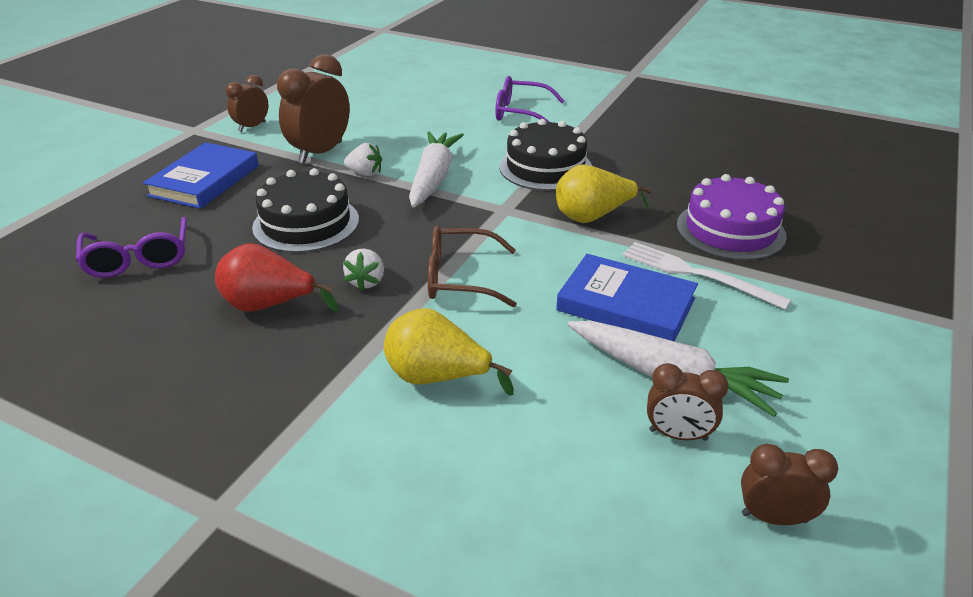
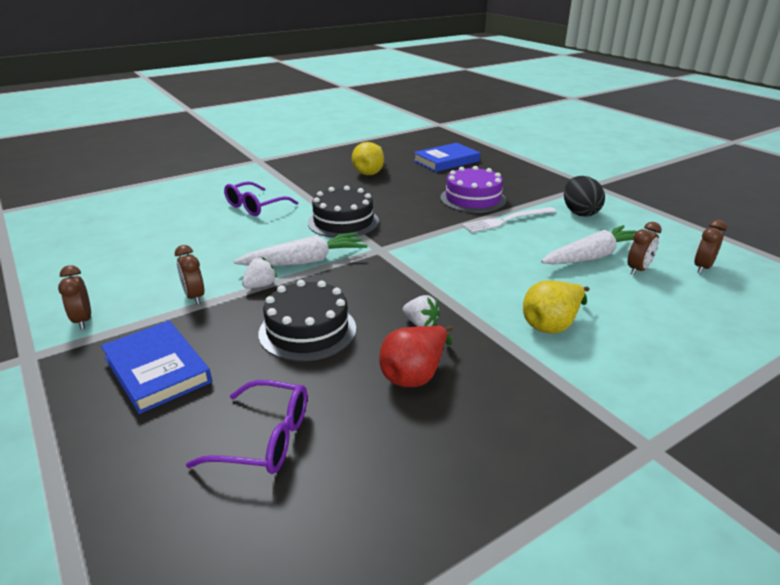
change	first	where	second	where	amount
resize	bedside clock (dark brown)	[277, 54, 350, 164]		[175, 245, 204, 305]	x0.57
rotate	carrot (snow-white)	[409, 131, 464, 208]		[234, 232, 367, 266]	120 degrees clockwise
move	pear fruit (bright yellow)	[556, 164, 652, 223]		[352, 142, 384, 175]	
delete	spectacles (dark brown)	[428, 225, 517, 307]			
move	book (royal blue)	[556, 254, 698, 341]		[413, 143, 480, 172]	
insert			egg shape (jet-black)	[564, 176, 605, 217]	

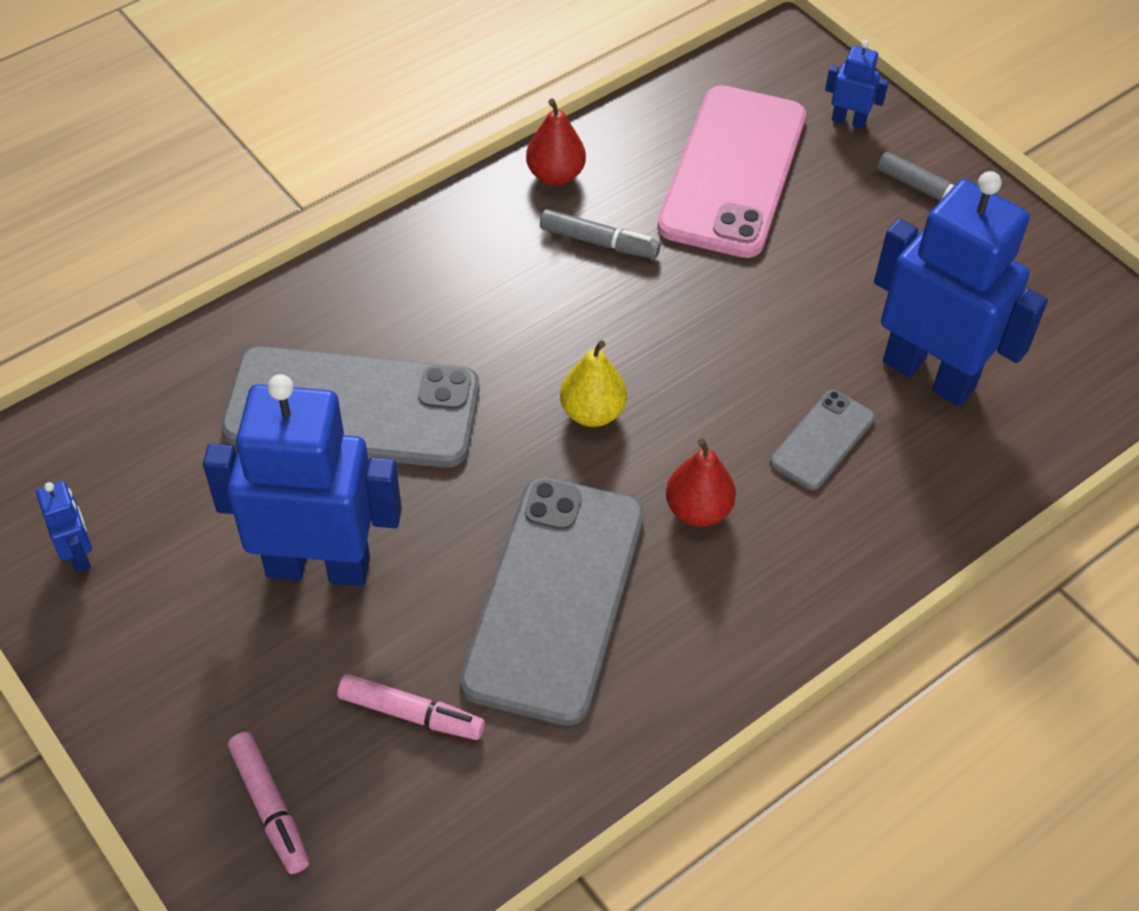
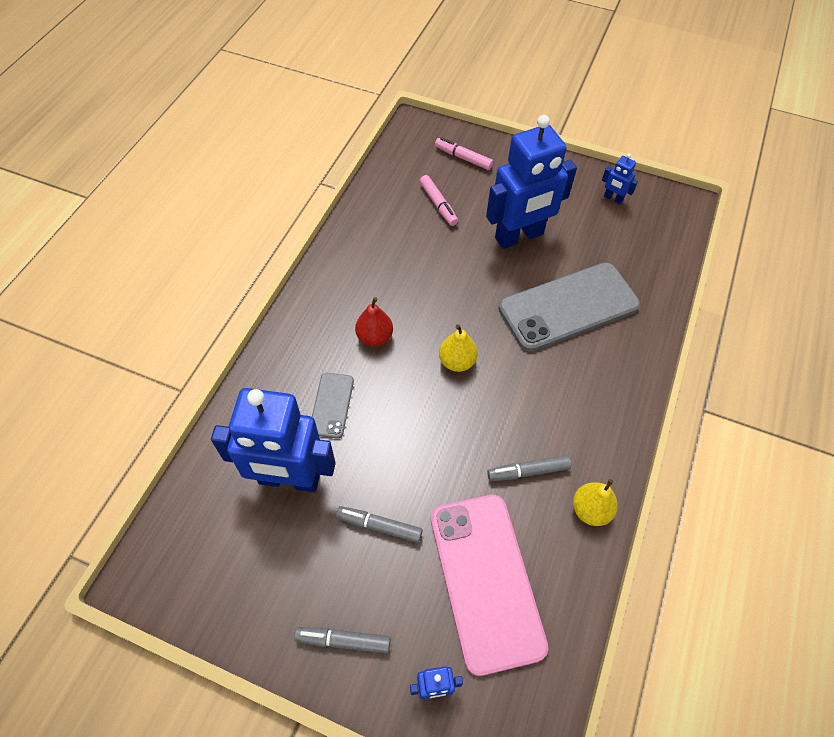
change	first	where	second	where	amount
recolor	pear fruit (scarlet)	[526, 99, 586, 186]	pear fruit (bright yellow)	[573, 479, 618, 526]	
delete	phone (gray)	[460, 477, 644, 726]			
rotate	marker pen (rosy)	[337, 674, 485, 740]		[420, 175, 458, 226]	105 degrees counterclockwise
insert			marker pen (gray)	[336, 506, 423, 543]	

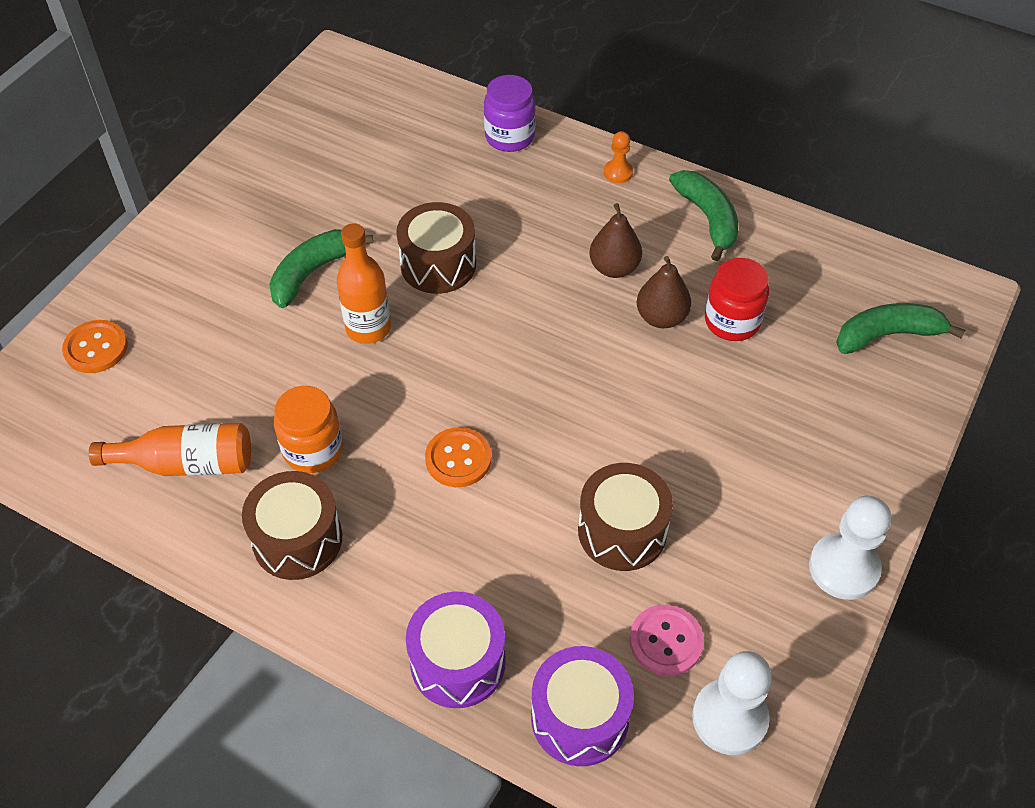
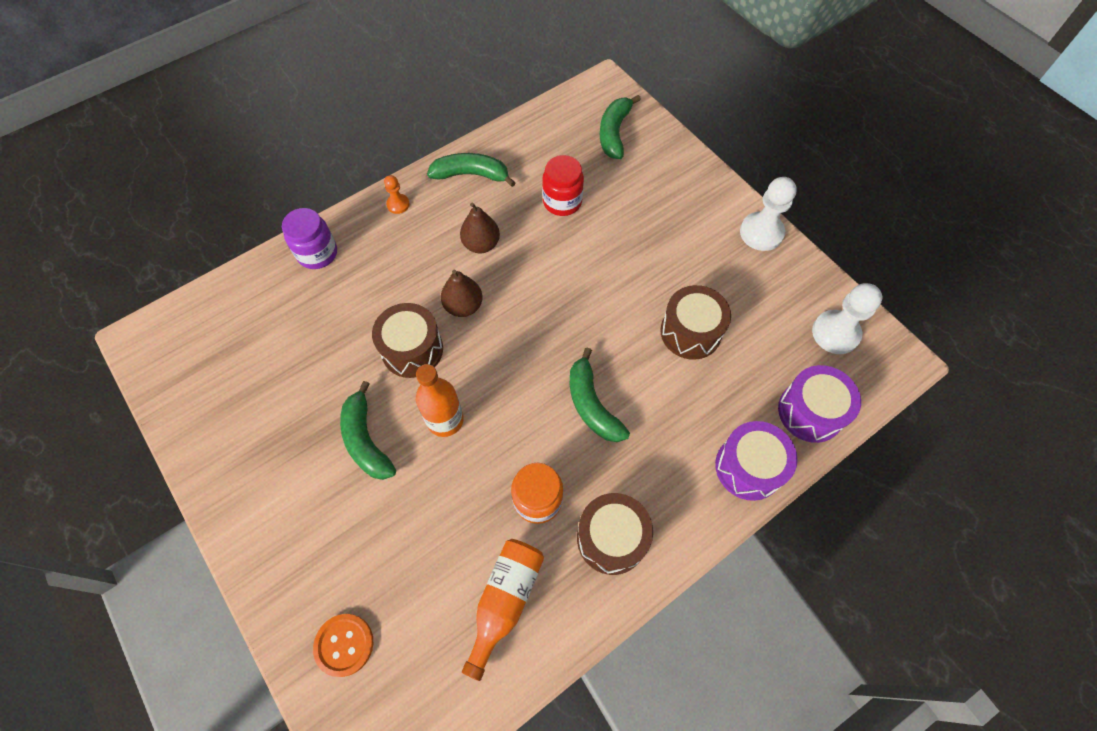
change	first	where	second	where	amount
move	pear fruit (dark brown)	[637, 256, 691, 328]		[441, 270, 483, 317]	
replace	button (bright orange)	[425, 427, 492, 487]	banana fruit (green)	[570, 348, 630, 442]	
delete	button (rosy)	[630, 605, 704, 676]			

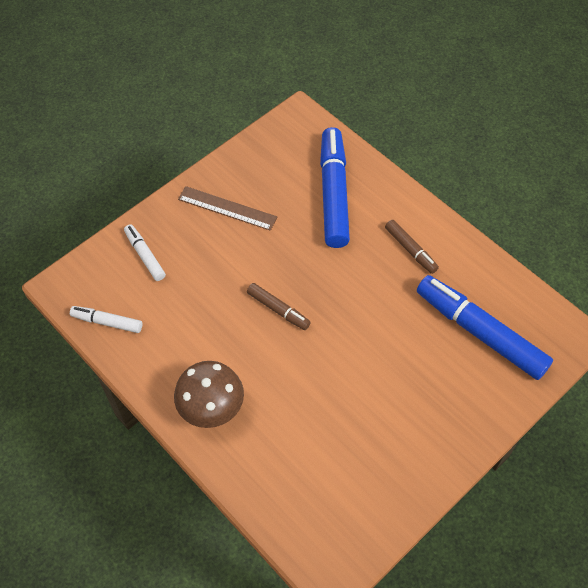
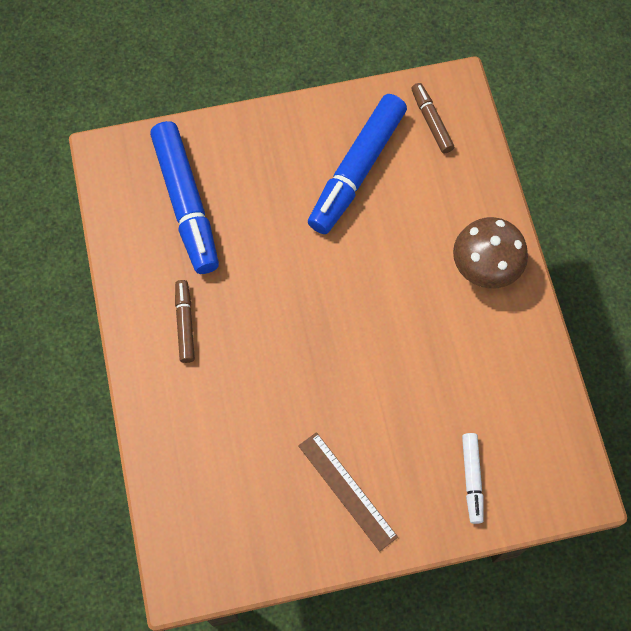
change	first	where	second	where	amount
move	marker pen (royal blue)	[320, 127, 350, 248]		[308, 94, 407, 234]	
move	marker pen (dark brown)	[247, 283, 311, 330]		[411, 83, 454, 153]	
delete	marker pen (snow-white)	[70, 306, 142, 333]			

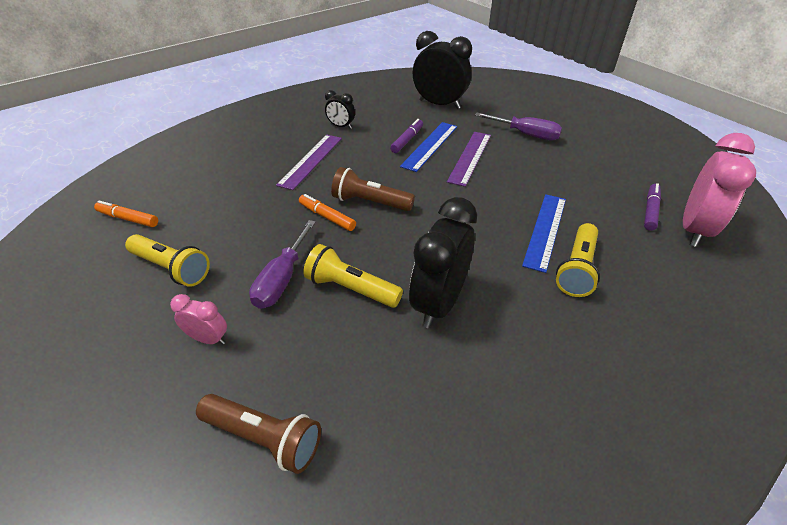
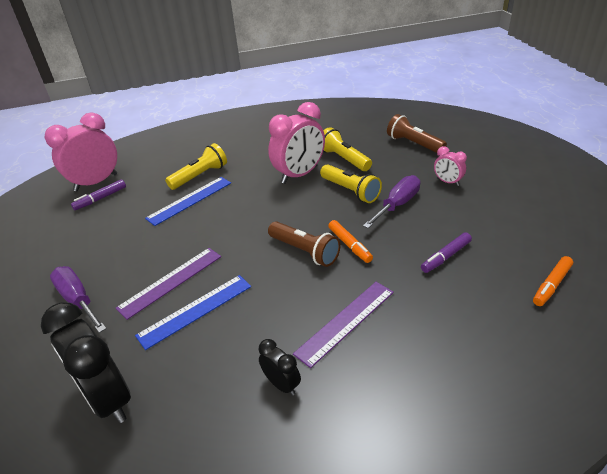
change	first	where	second	where	amount
move	marker pen (purple)	[390, 119, 423, 153]		[421, 232, 472, 273]	
recolor	bedside clock (jet-black)	[409, 197, 477, 328]	bedside clock (rosy)	[268, 102, 325, 184]	
rotate	marker pen (bright orange)	[94, 201, 158, 227]		[533, 256, 573, 306]	90 degrees clockwise
move	flashlight (bright yellow)	[125, 234, 210, 287]		[323, 127, 372, 171]	

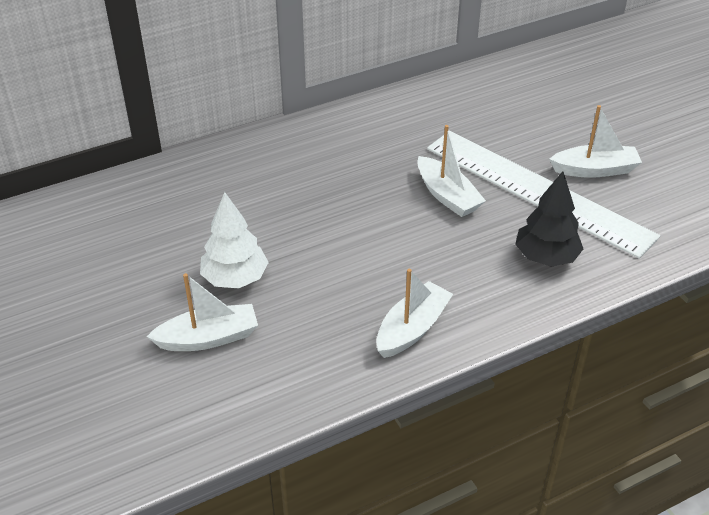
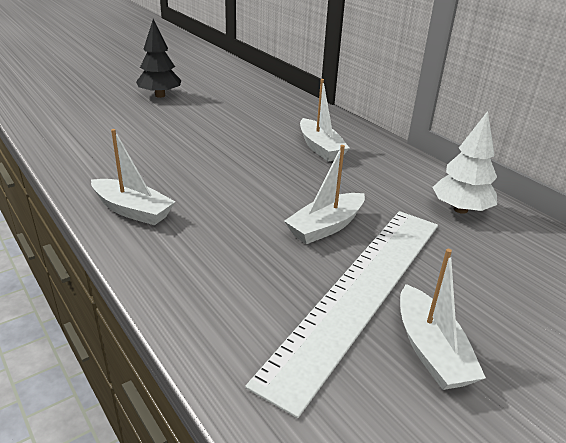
change	first	where	second	where	amount
move	toy tree (jet-black)	[515, 171, 583, 267]		[136, 19, 182, 98]	
move	toy tree (snow-white)	[200, 192, 269, 288]		[432, 111, 497, 214]	
move	toy boat (snow-white)	[147, 273, 258, 351]		[300, 79, 350, 162]	

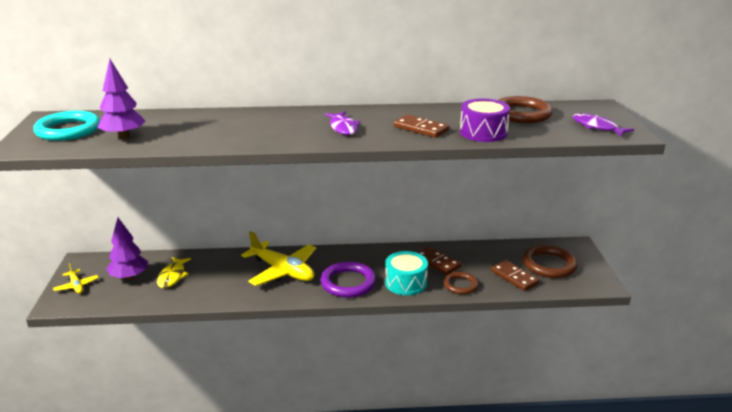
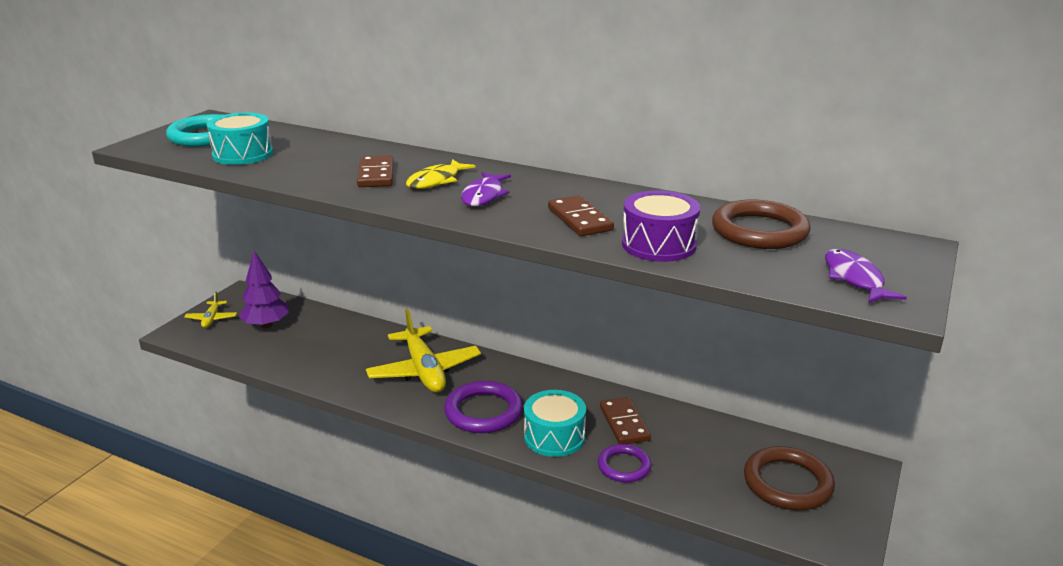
change	first	where	second	where	amount
replace	toy tree (purple)	[97, 59, 146, 139]	toy drum (turquoise)	[207, 113, 273, 165]	
move	fish (bright yellow)	[157, 257, 191, 288]		[406, 159, 476, 189]	
move	domino tile (dark brown)	[491, 260, 540, 291]		[357, 155, 394, 187]	
recolor	ring (dark brown)	[443, 272, 479, 295]	ring (purple)	[598, 444, 651, 482]	

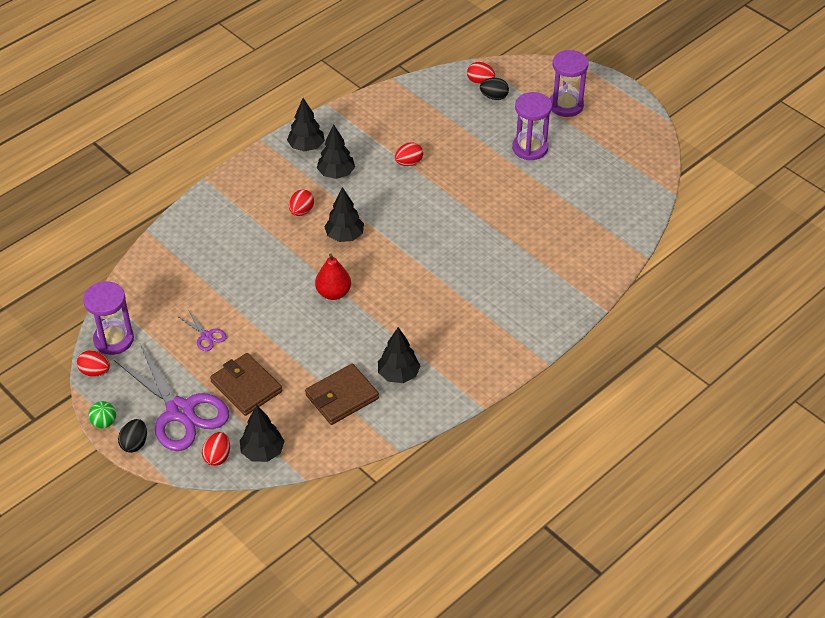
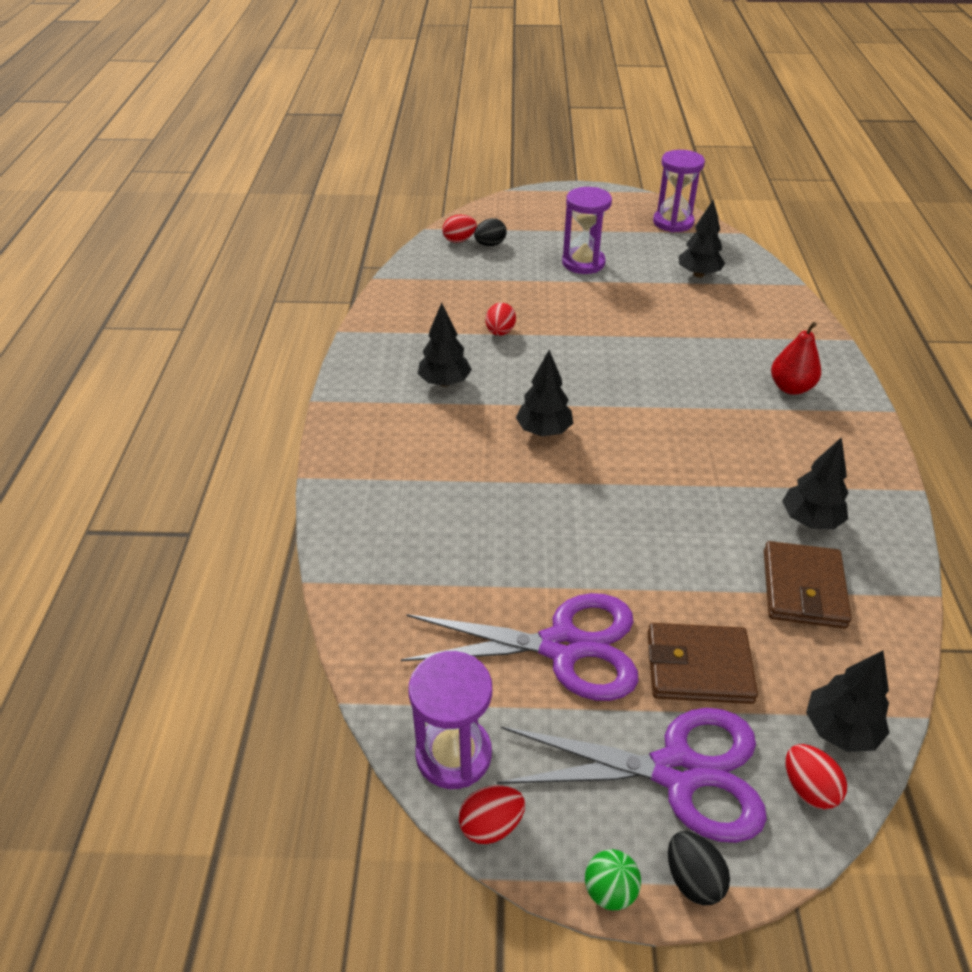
change	first	where	second	where	amount
move	sand timer (purple)	[550, 50, 589, 117]		[653, 150, 705, 232]	
move	toy tree (jet-black)	[287, 98, 325, 152]		[679, 200, 725, 278]	
delete	egg shape (scarlet)	[289, 190, 314, 216]			
move	pear fruit (scarlet)	[315, 254, 351, 300]		[771, 322, 821, 395]	
resize	scissors (purple)	[179, 311, 227, 351]		[401, 593, 639, 701]	x2.37

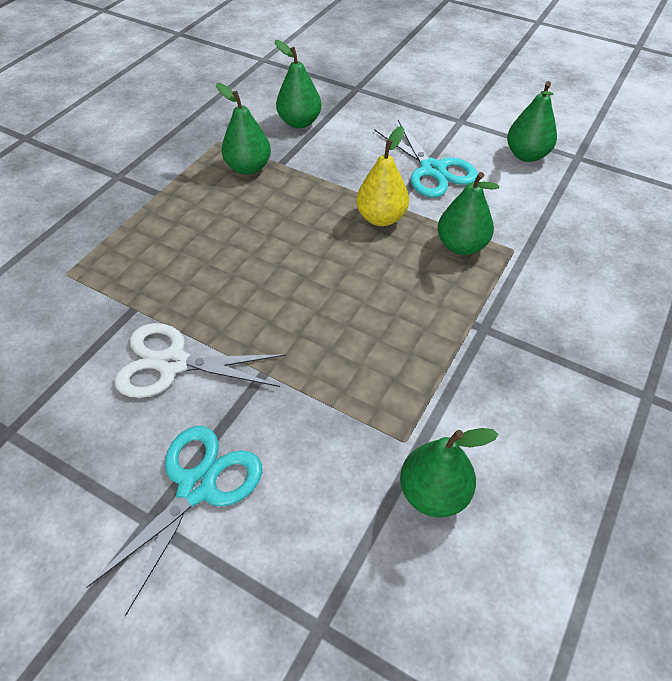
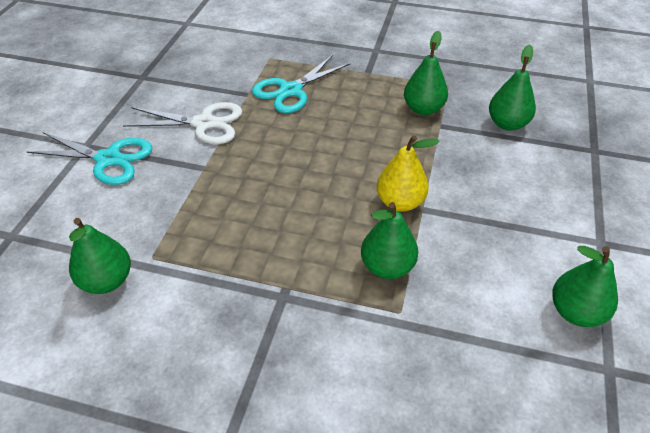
change	first	where	second	where	amount
move	scissors (turquoise)	[374, 120, 478, 198]		[252, 55, 351, 113]	
rotate	scissors (snow-white)	[114, 323, 286, 398]		[123, 102, 242, 144]	105 degrees clockwise

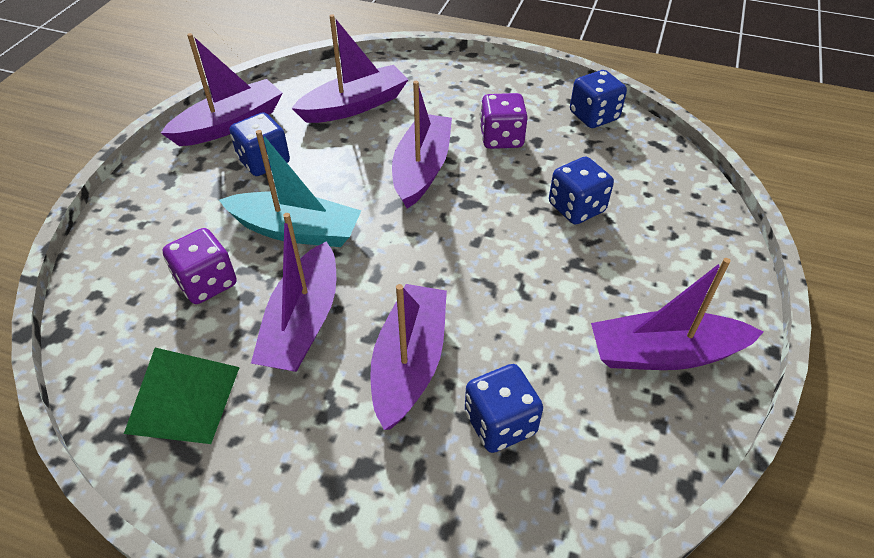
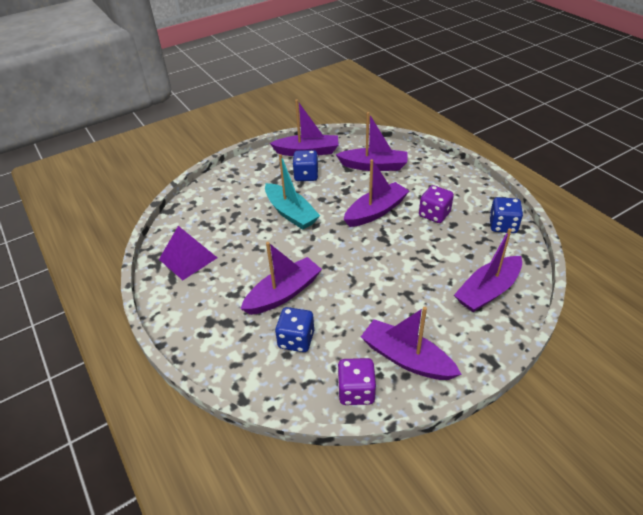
change	first	where	second	where	amount
delete	game die (royal blue)	[549, 157, 614, 225]			
move	toy boat (purple)	[251, 213, 336, 372]		[454, 228, 522, 312]	
move	game die (purple)	[163, 228, 237, 304]		[337, 358, 376, 405]	
recolor	pyramid shape (green)	[124, 348, 240, 444]	pyramid shape (purple)	[159, 226, 217, 280]	

